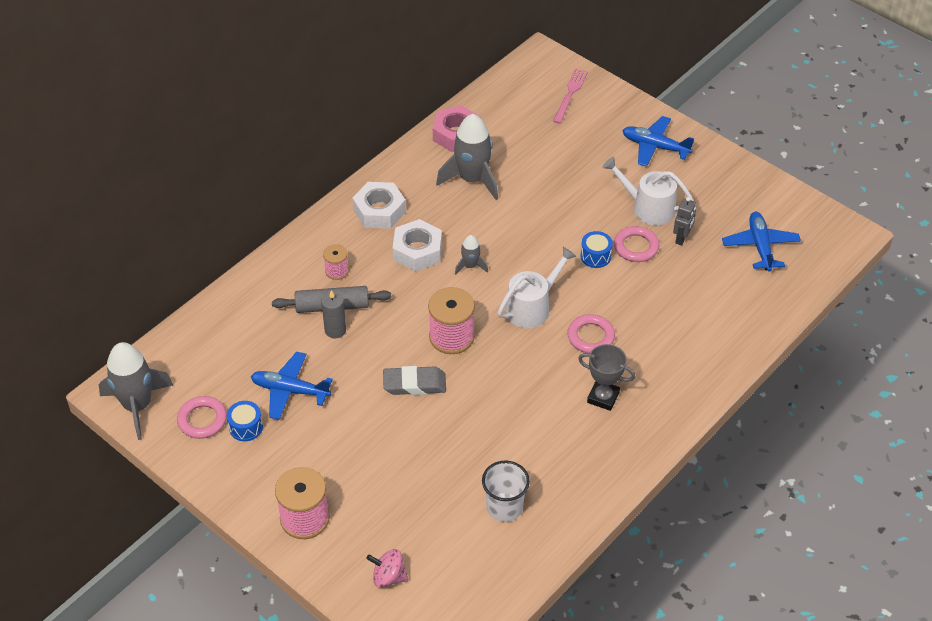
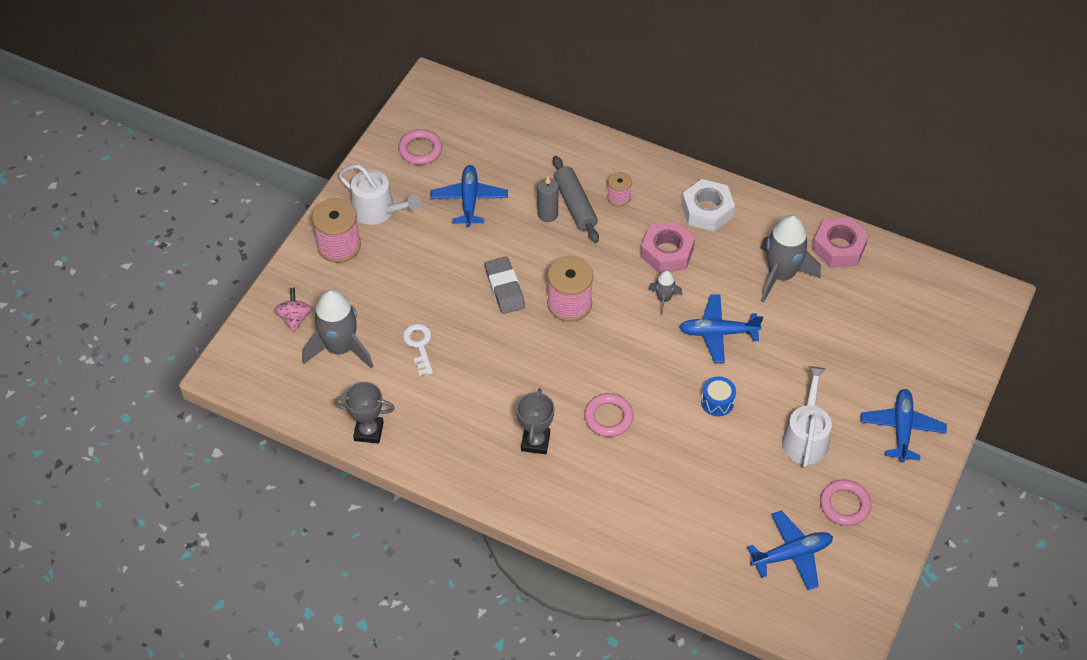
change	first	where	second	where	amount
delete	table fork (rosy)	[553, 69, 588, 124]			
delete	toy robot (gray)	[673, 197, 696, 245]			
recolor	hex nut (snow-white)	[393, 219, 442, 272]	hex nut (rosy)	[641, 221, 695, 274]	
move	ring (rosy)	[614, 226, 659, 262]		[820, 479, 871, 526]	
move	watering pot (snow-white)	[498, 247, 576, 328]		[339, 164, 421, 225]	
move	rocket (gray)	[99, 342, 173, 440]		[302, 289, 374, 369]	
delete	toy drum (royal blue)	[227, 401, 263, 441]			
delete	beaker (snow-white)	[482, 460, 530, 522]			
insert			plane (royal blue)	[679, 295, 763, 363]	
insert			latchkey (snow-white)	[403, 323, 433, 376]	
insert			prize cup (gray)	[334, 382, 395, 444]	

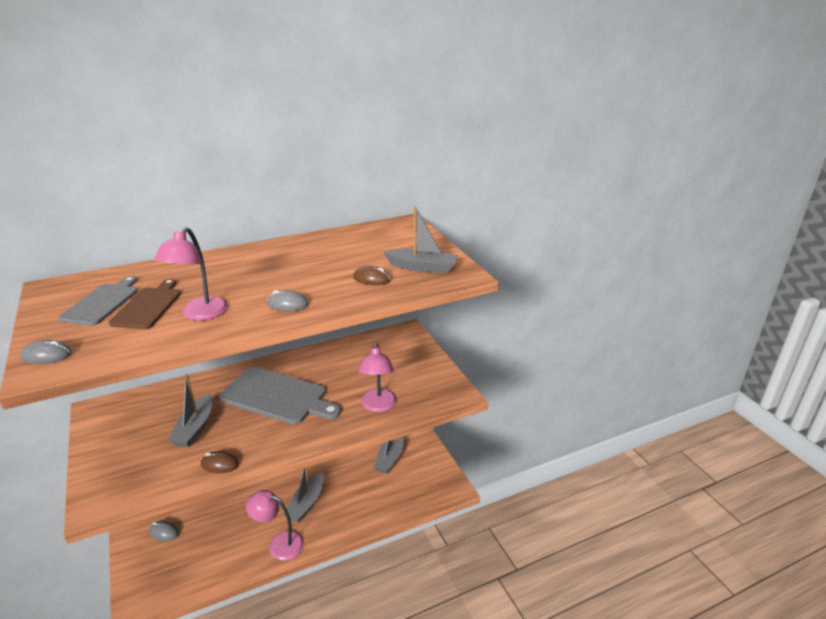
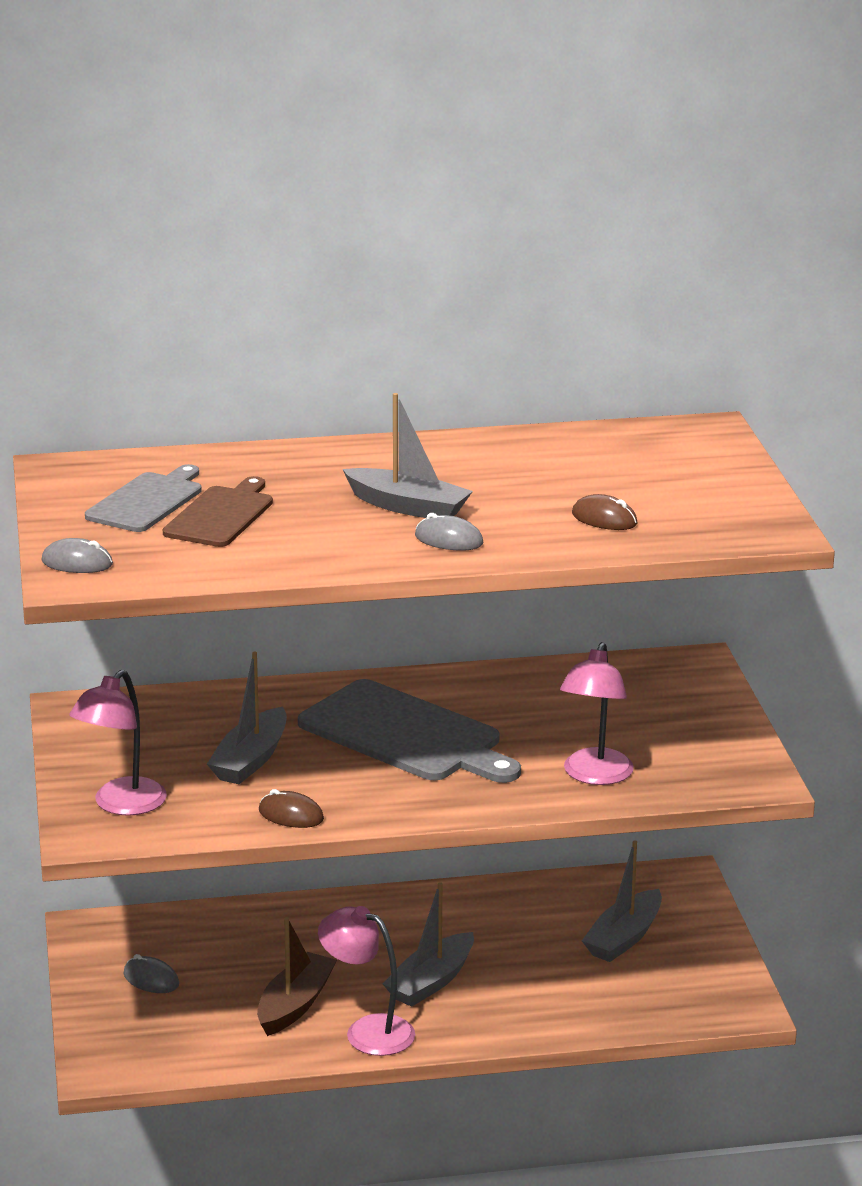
change	first	where	second	where	amount
move	toy boat (gray)	[383, 207, 458, 273]		[343, 393, 473, 518]	
move	lamp (rosy)	[154, 227, 228, 321]		[69, 670, 167, 816]	
insert			toy boat (dark brown)	[257, 918, 337, 1036]	

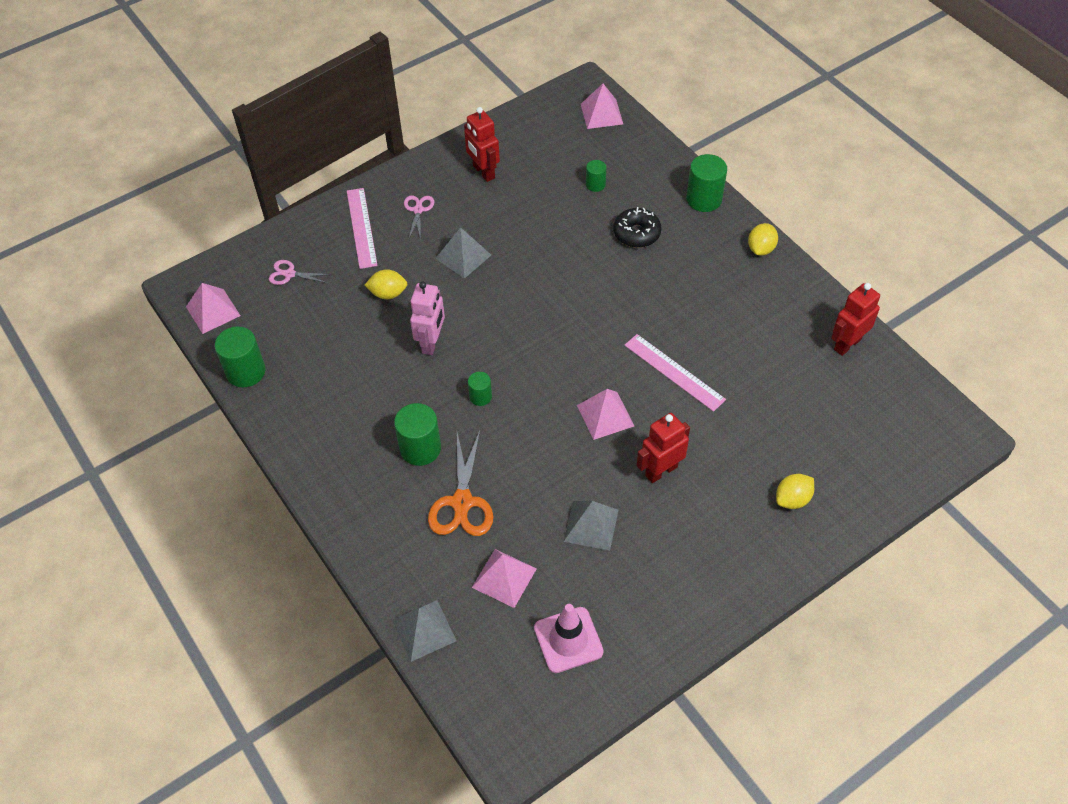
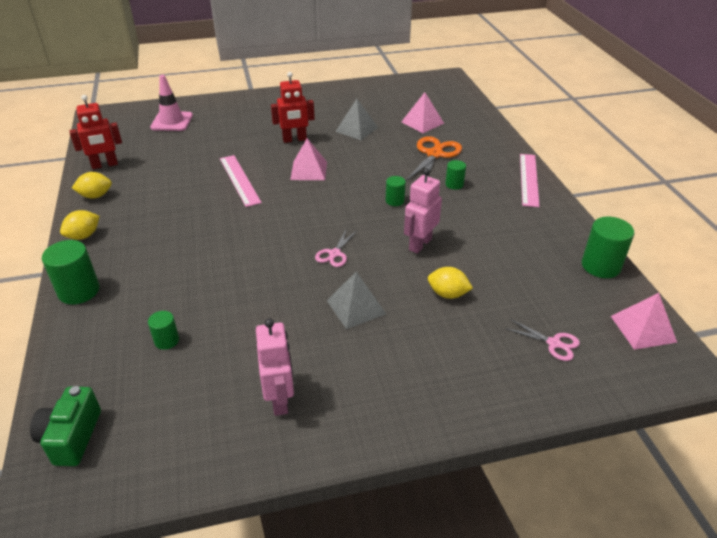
change	first	where	second	where	amount
replace	pyramid shape (rosy)	[581, 84, 623, 129]	camera (green)	[30, 386, 101, 466]	
recolor	toy robot (scarlet)	[464, 107, 500, 182]	toy robot (rosy)	[256, 318, 294, 416]	
move	straightedge (rosy)	[347, 188, 378, 269]		[520, 154, 540, 207]	
move	scissors (rosy)	[404, 195, 434, 240]		[315, 228, 357, 267]	
delete	donut (jet-black)	[613, 207, 662, 248]			
resize	solid cylinder (green)	[394, 403, 441, 466]		[445, 160, 466, 190]	x0.56
move	lemon (bright yellow)	[776, 474, 814, 509]		[72, 172, 112, 199]	
delete	pyramid shape (gray)	[392, 600, 457, 662]			
move	safety cone (rosy)	[534, 604, 604, 673]		[150, 75, 193, 131]	

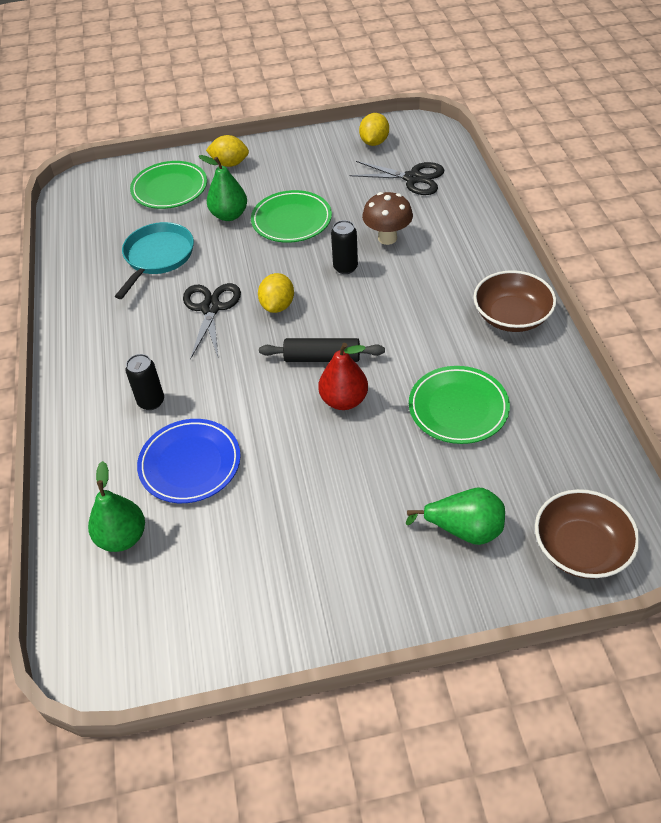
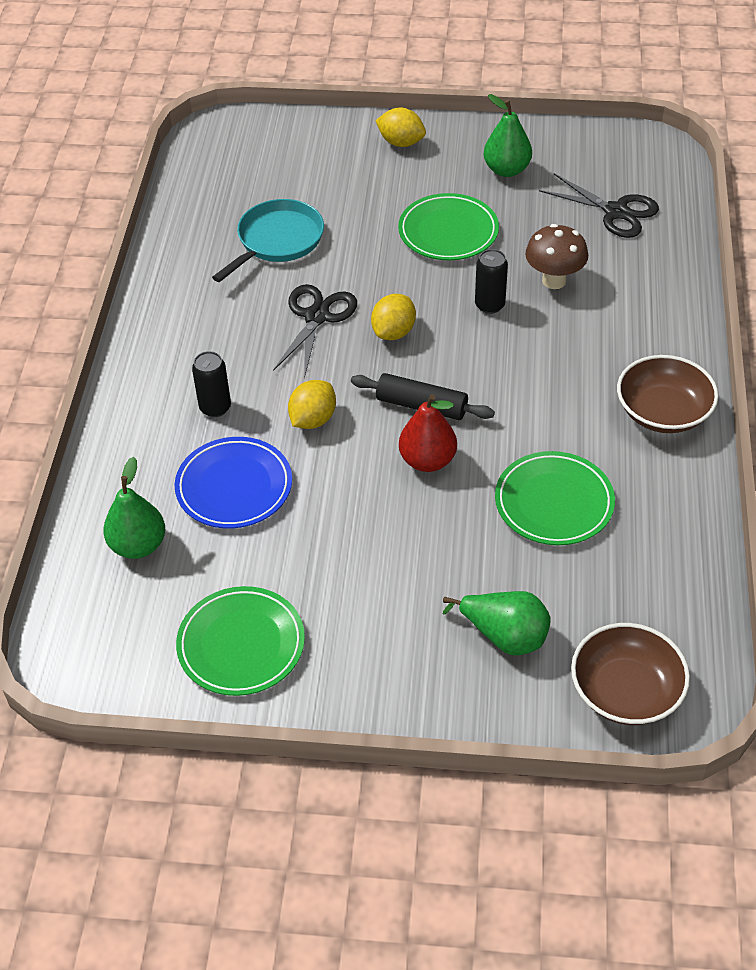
change	first	where	second	where	amount
move	lemon (bright yellow)	[359, 113, 389, 146]		[288, 380, 336, 429]	
move	pear fruit (green)	[199, 155, 247, 221]		[484, 94, 532, 177]	
move	dinner plate (green)	[130, 161, 207, 209]		[176, 586, 305, 696]	

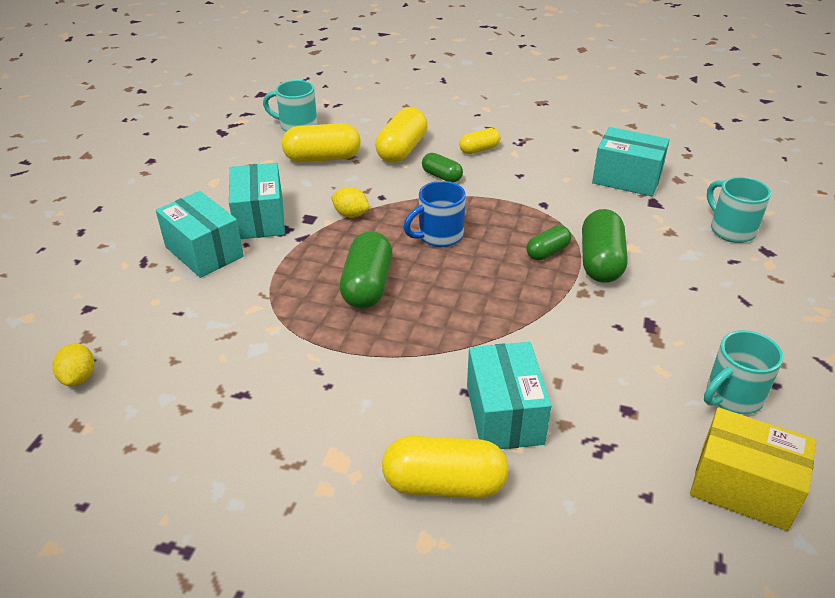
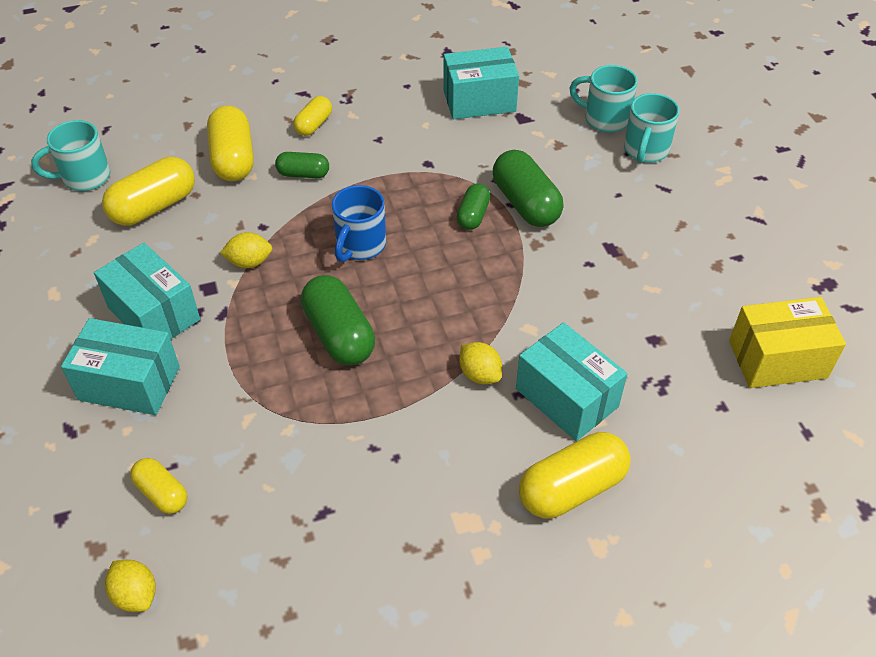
change	first	where	second	where	amount
move	tea mug (turquoise)	[704, 330, 783, 414]		[624, 93, 680, 163]	
insert			lemon (bright yellow)	[459, 342, 502, 384]	
insert			capsule (bright yellow)	[130, 458, 187, 514]	

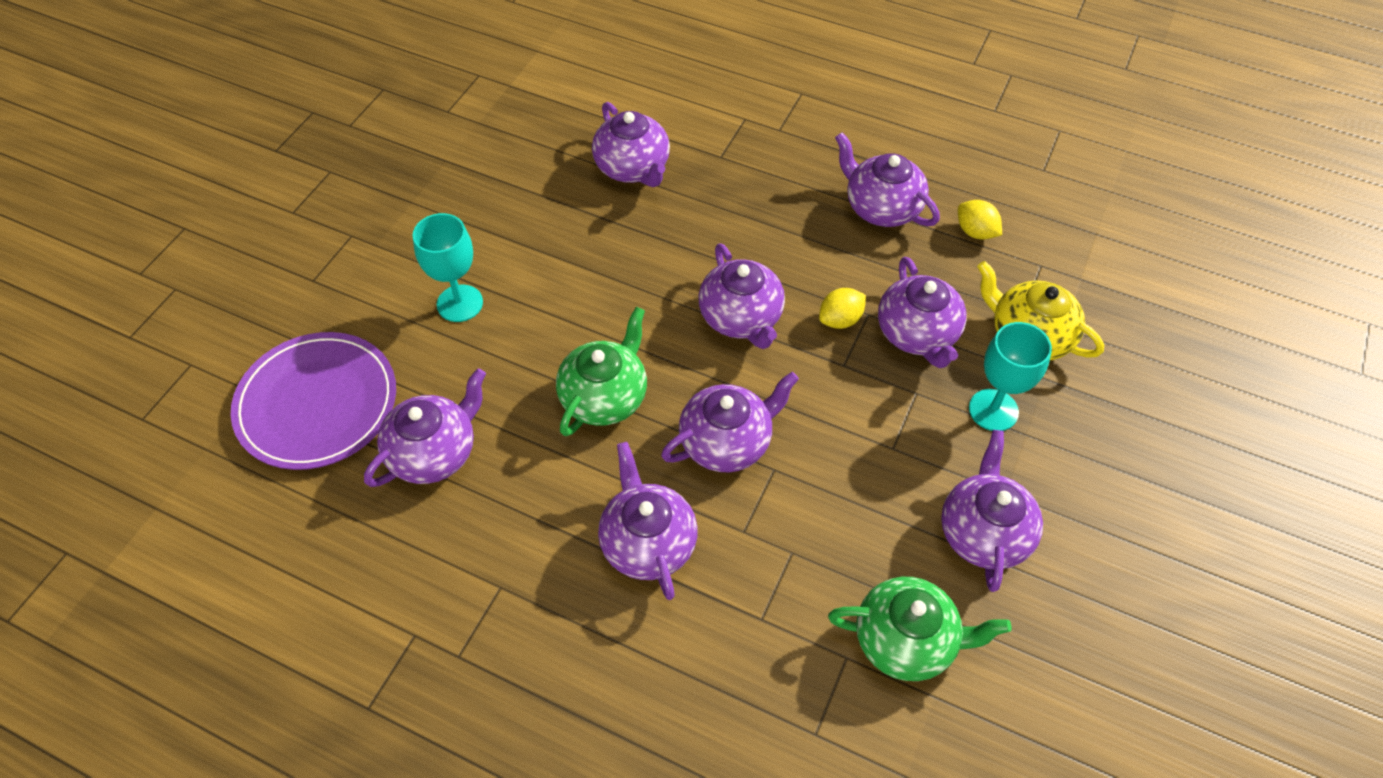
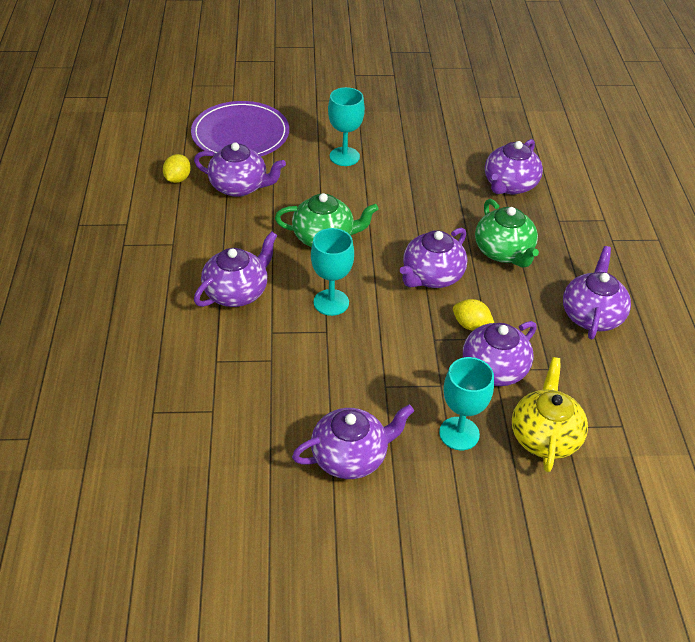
change	first	where	second	where	amount
move	lemon (bright yellow)	[958, 200, 1002, 240]		[163, 154, 191, 183]	
replace	teapot (purple)	[661, 372, 799, 472]	wine glass (turquoise)	[311, 228, 354, 316]	
move	teapot (green)	[828, 577, 1012, 681]		[475, 199, 539, 268]	

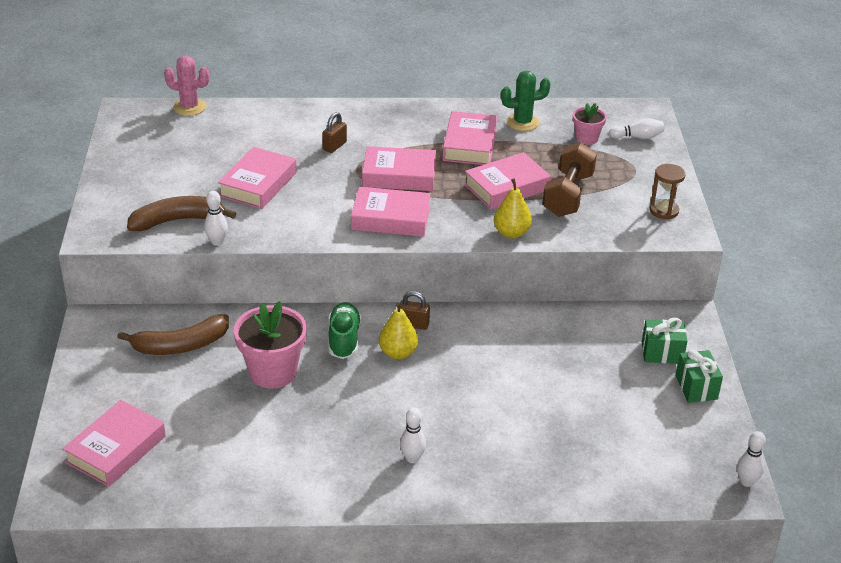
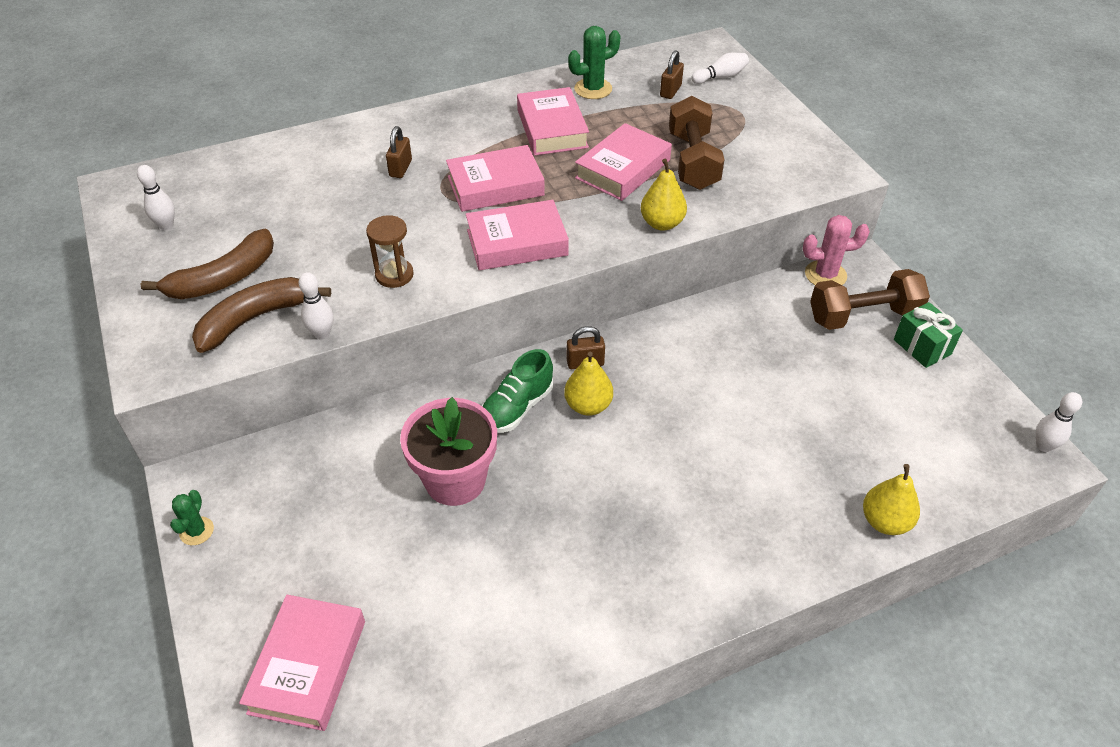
change	first	where	second	where	amount
move	cactus (rosy)	[164, 55, 209, 116]		[803, 215, 870, 285]	
replace	flower pot (rosy)	[573, 103, 607, 145]	lock (dark brown)	[660, 50, 684, 99]	
delete	book (rosy)	[218, 147, 297, 209]			
move	sand timer (dark brown)	[649, 164, 686, 219]		[366, 215, 414, 288]	
rotate	sneaker (green)	[328, 302, 361, 359]		[482, 349, 553, 433]	120 degrees counterclockwise
move	banana fruit (dark brown)	[117, 314, 229, 355]		[141, 229, 274, 299]	
replace	gift (green)	[642, 318, 687, 364]	free weight (dark brown)	[810, 269, 930, 330]	
move	skittle (snow-white)	[400, 408, 426, 463]		[137, 165, 175, 230]	
insert			pear fruit (bright yellow)	[863, 464, 920, 535]	
insert			cactus (green)	[170, 490, 214, 545]	

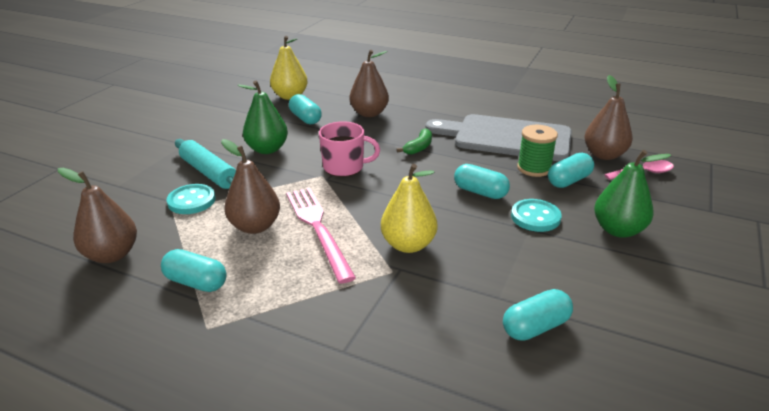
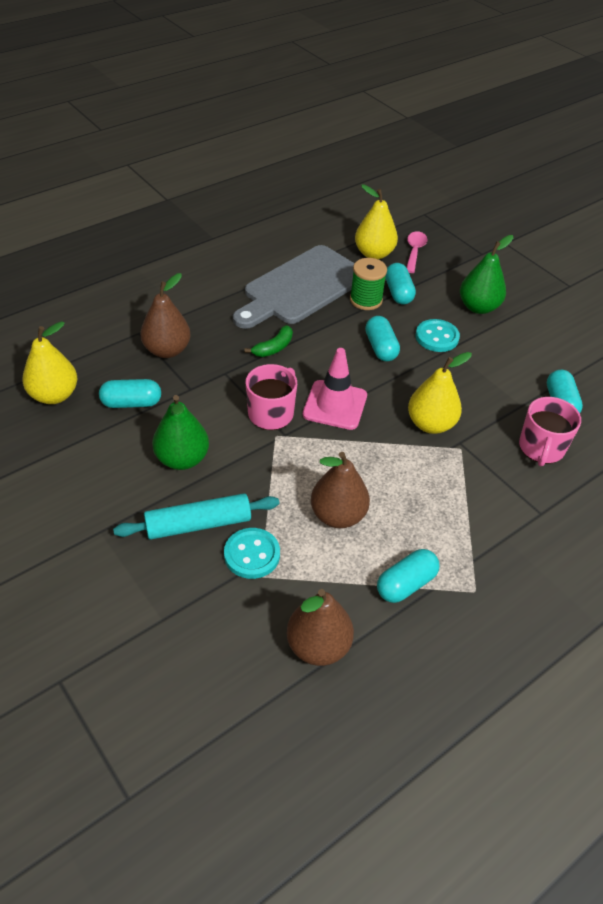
change	first	where	second	where	amount
recolor	pear fruit (dark brown)	[584, 75, 633, 160]	pear fruit (bright yellow)	[355, 184, 398, 259]	
rotate	banana fruit (green)	[396, 128, 432, 155]		[245, 325, 293, 357]	75 degrees clockwise
rotate	capsule (turquoise)	[454, 164, 510, 199]		[365, 316, 400, 361]	75 degrees counterclockwise
delete	table fork (rosy)	[286, 188, 356, 284]			
insert			safety cone (rosy)	[303, 348, 367, 430]	
insert			tea mug (rosy)	[519, 397, 581, 466]	

